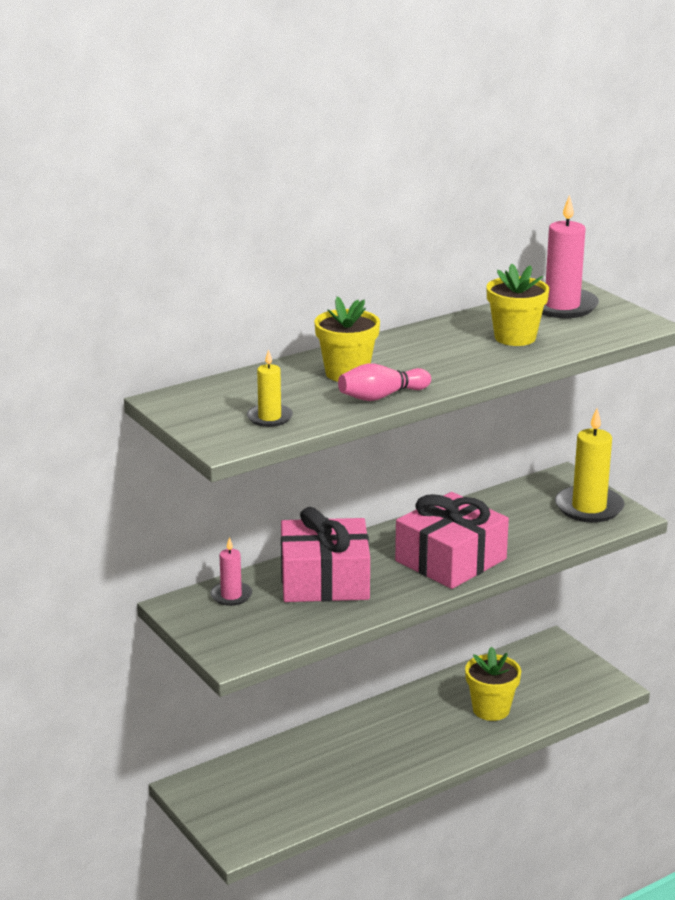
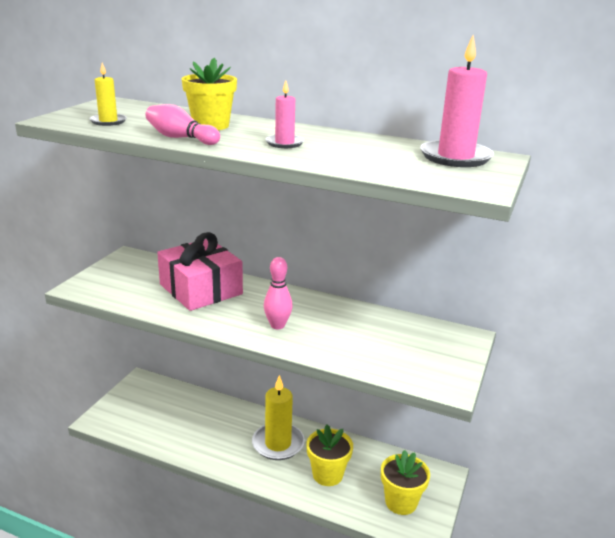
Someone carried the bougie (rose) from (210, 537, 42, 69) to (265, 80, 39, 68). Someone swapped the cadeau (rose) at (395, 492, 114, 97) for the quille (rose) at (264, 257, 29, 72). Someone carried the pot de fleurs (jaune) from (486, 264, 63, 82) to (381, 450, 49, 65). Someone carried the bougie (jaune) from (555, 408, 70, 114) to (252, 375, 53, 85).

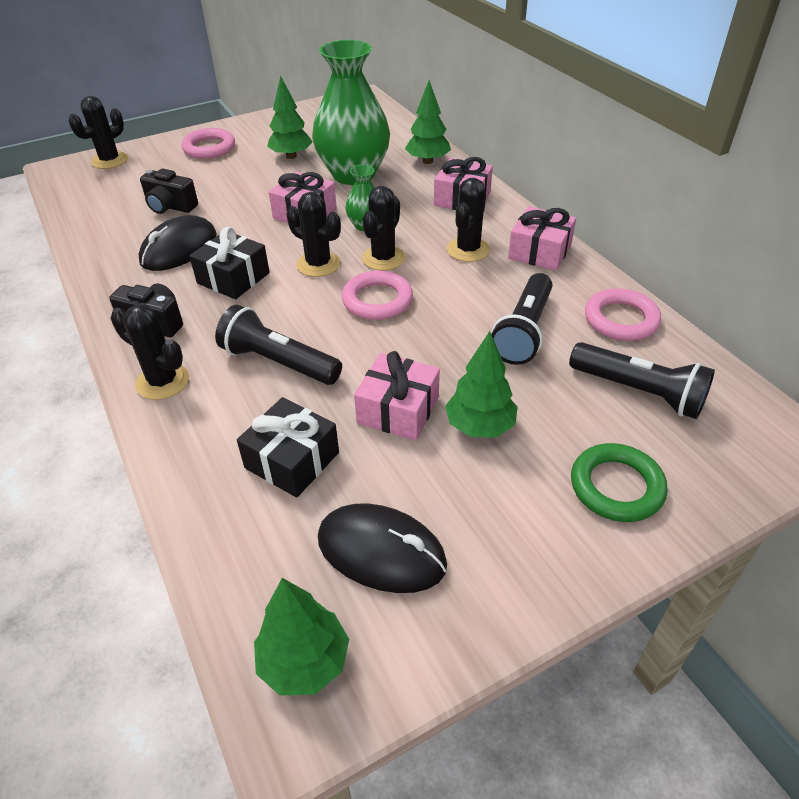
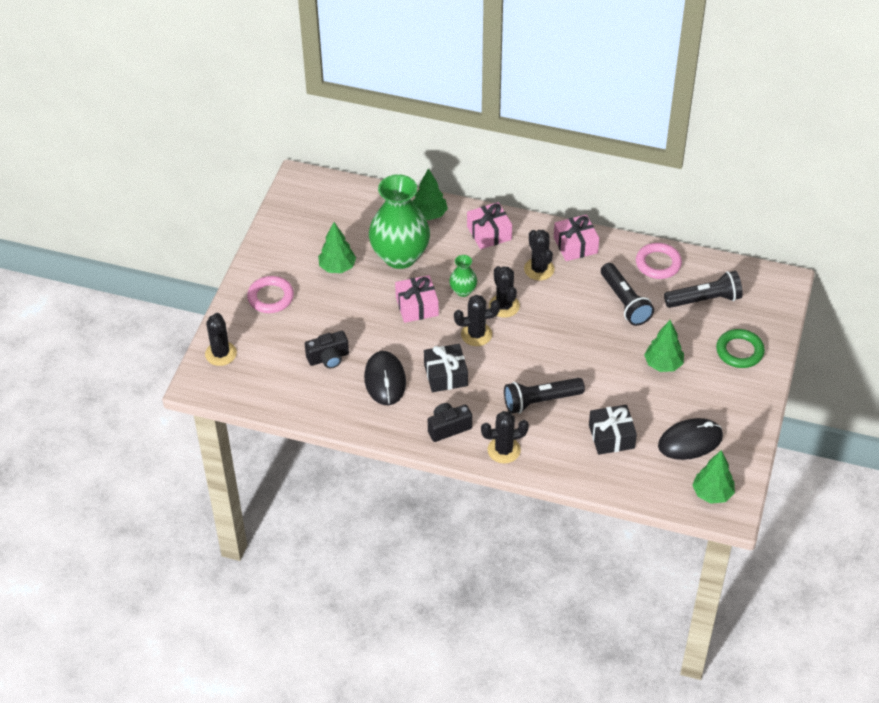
Someone took away the anneau (rose) at (342, 270, 71, 50). Someone took away the cadeau (rose) at (354, 351, 86, 90).

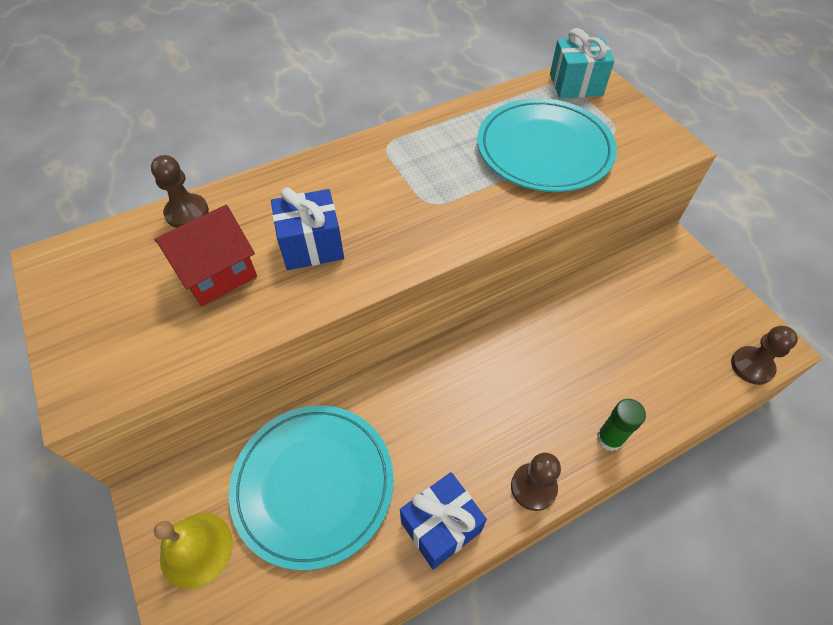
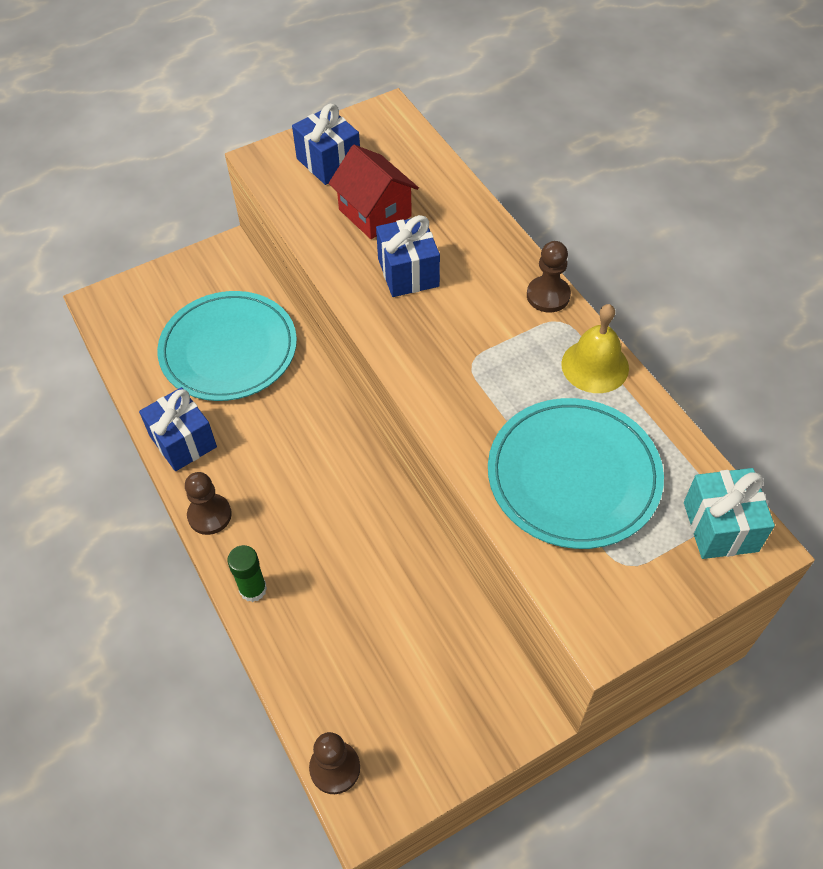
Someone carried the pion (marron) from (151, 155, 58, 73) to (527, 241, 44, 71). Someone carried the cloche (jaune) from (154, 513, 79, 76) to (561, 304, 68, 89). Someone put down the cadeau (bleu) at (292, 104, 68, 81).

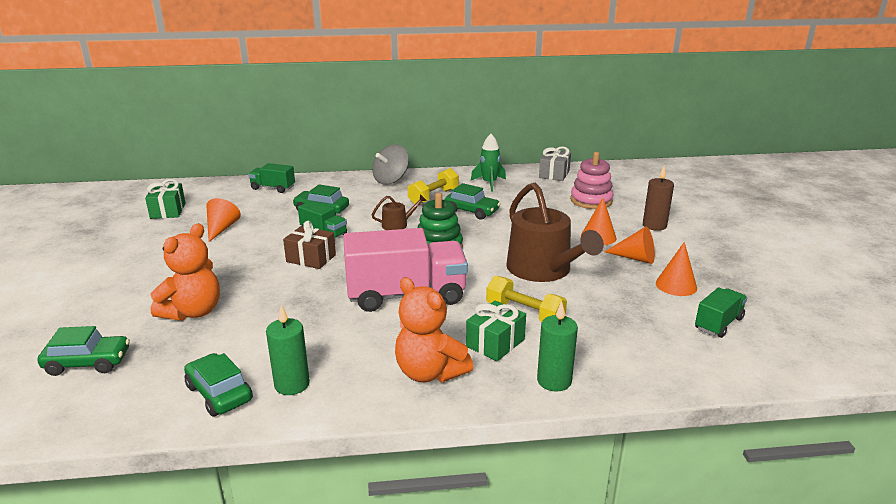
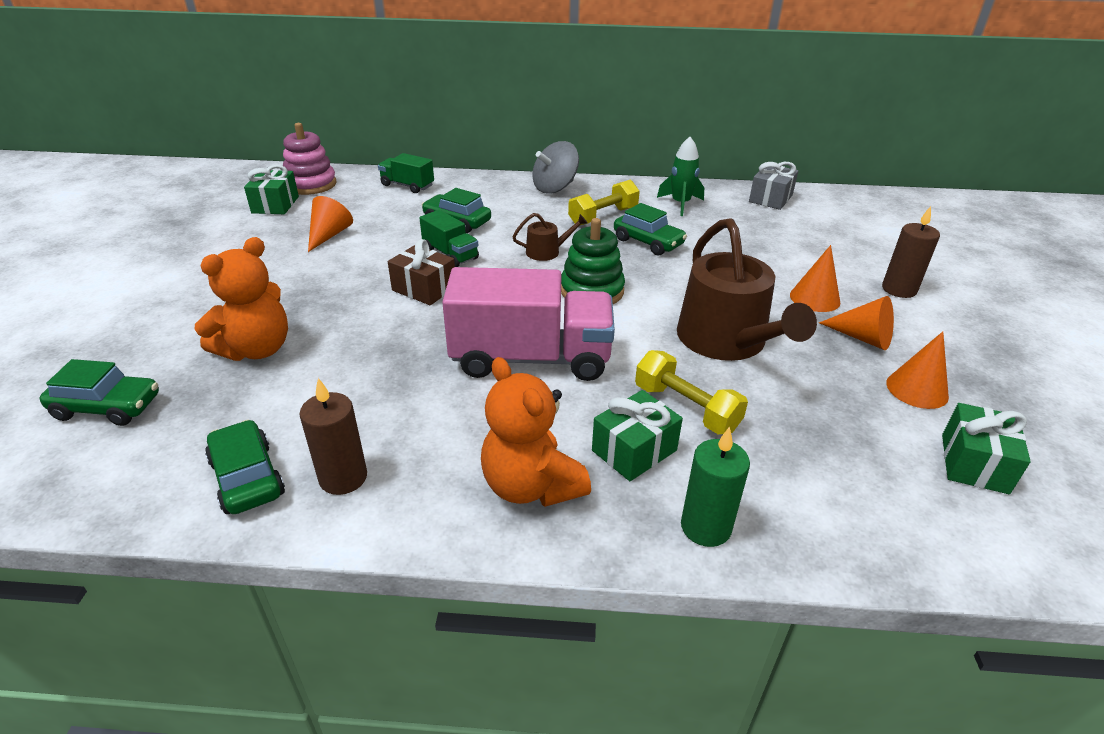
Someone repainted the bougie (vert) at (266, 305, 44, 90), which became the bougie (marron) at (299, 378, 68, 117). Someone carried the jouet à empiler (rose) from (570, 152, 44, 57) to (283, 123, 53, 72). Someone swapped the camion (vert) at (695, 287, 52, 51) for the cadeau (vert) at (942, 403, 89, 91).

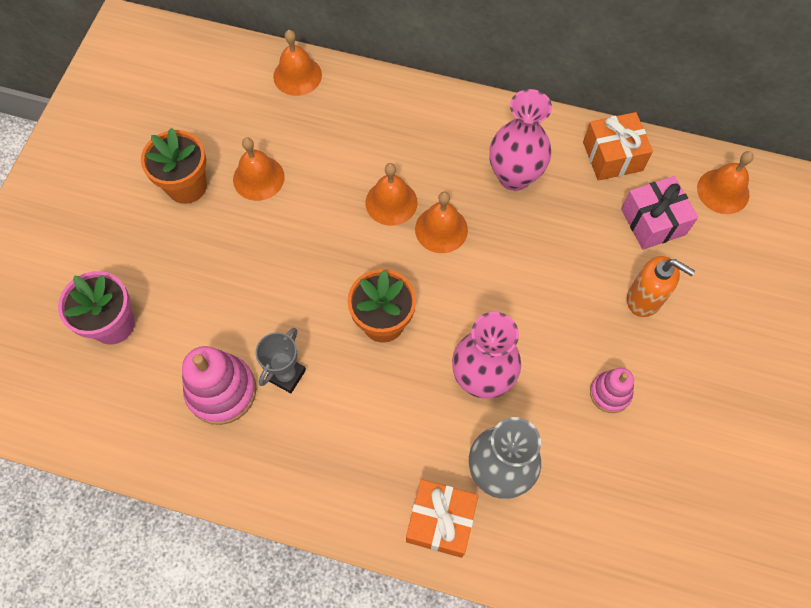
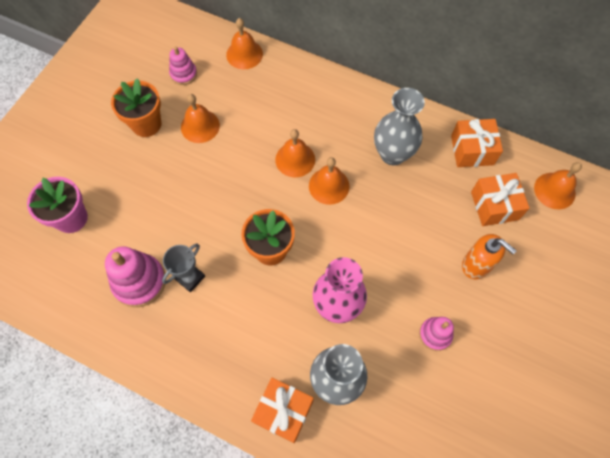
Someone repainted the vase (rose) at (489, 89, 63, 102), which became the vase (gris) at (374, 88, 51, 77). Someone repainted the cadeau (rose) at (621, 176, 77, 74), which became the cadeau (orange) at (471, 173, 59, 53). Someone put down the jouet à empiler (rose) at (169, 46, 28, 39).

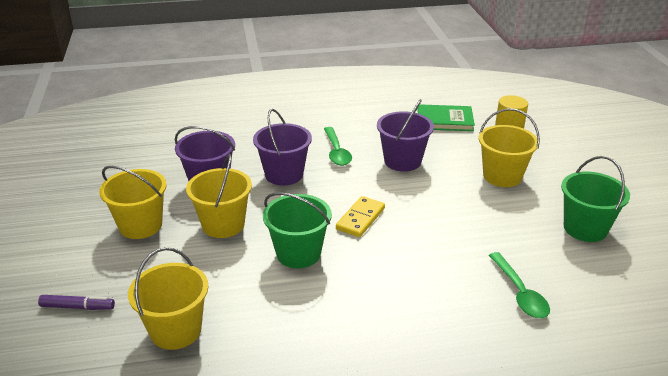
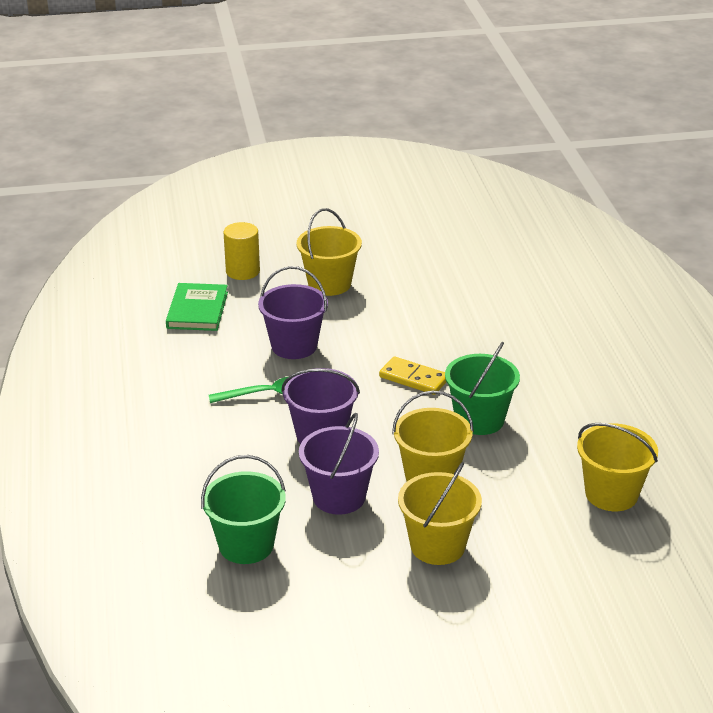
Someone took away the feutre (violet) at (38, 295, 77, 15). Someone took away the cuillère (vert) at (489, 252, 61, 66). Someone carried the seau (vert) from (561, 156, 69, 86) to (201, 455, 85, 109).

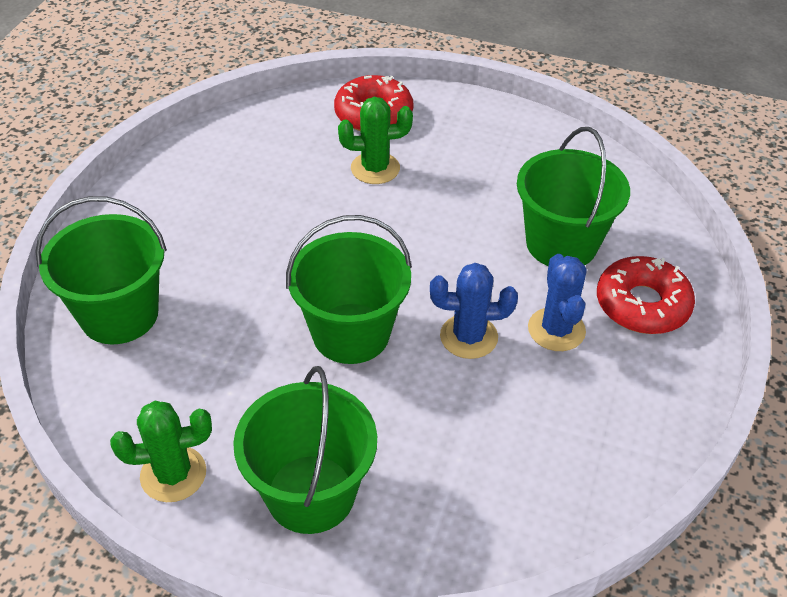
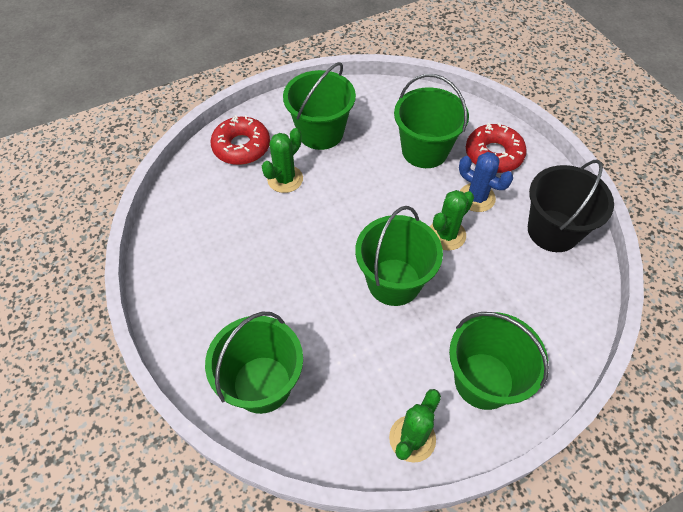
Someone repainted the cactus (bleu) at (430, 263, 88, 96), which became the cactus (vert) at (430, 190, 44, 60). Someone put down the seau (vert) at (283, 62, 73, 88). Someone put down the seau (noir) at (528, 159, 86, 93).

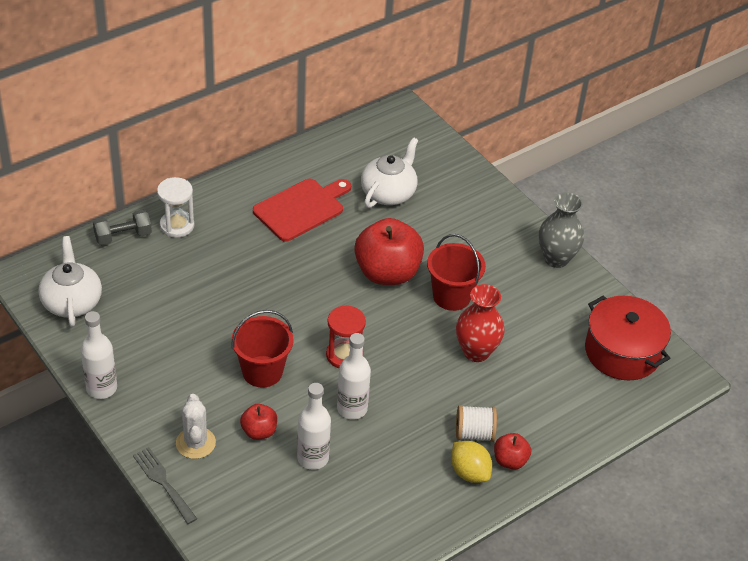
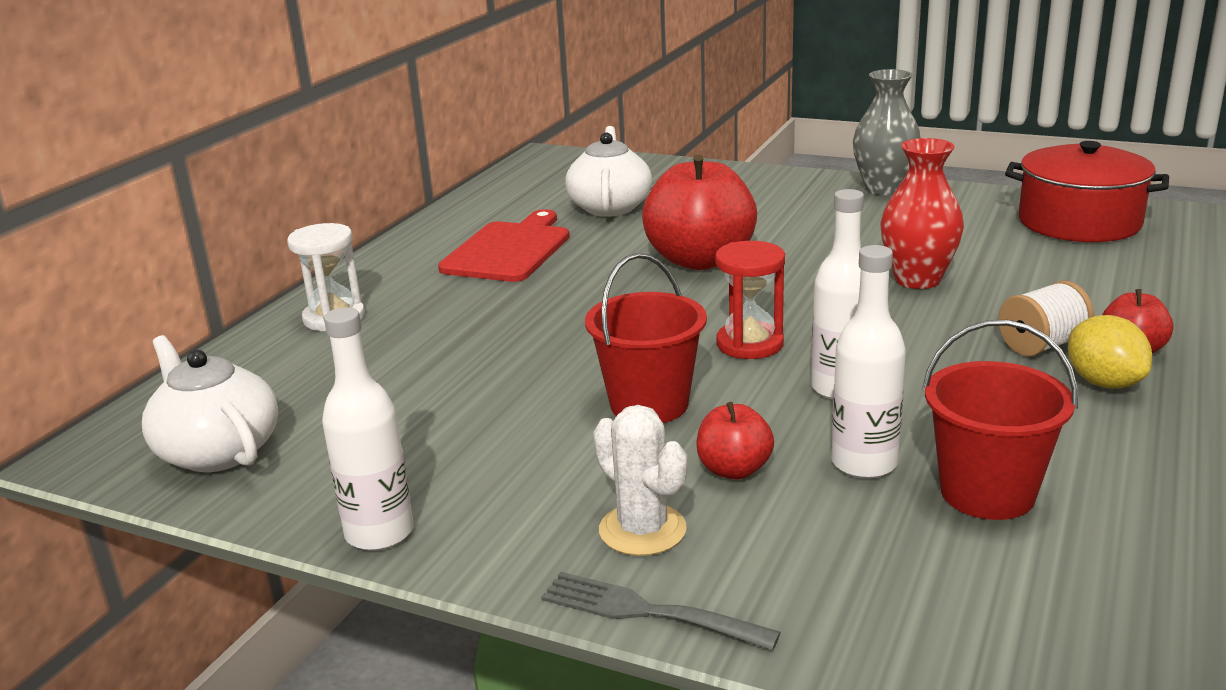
Someone took away the haltère (gris) at (93, 209, 59, 36). Someone carried the seau (rouge) from (427, 234, 59, 77) to (922, 320, 156, 200). Someone rotated the citron (jaune) at (451, 441, 41, 42) by 45 degrees clockwise.

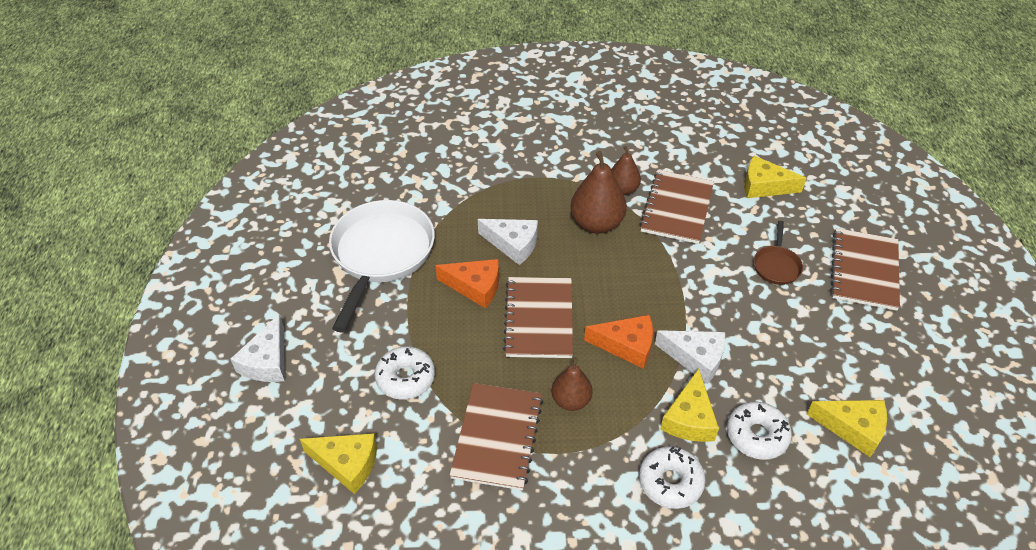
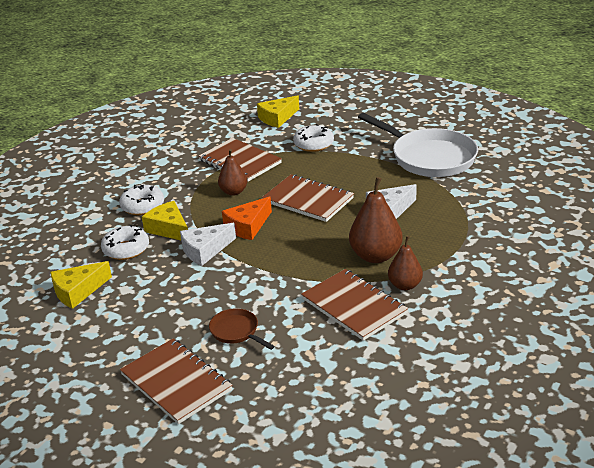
Someone took away the fromage (blanc) at (230, 314, 55, 68). Someone took away the fromage (orange) at (435, 259, 64, 50). Someone took away the fromage (jaune) at (744, 156, 62, 42).

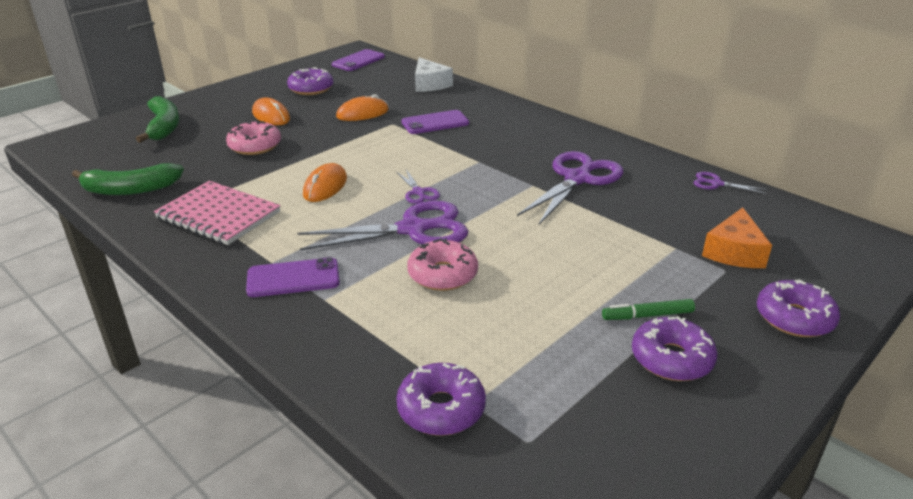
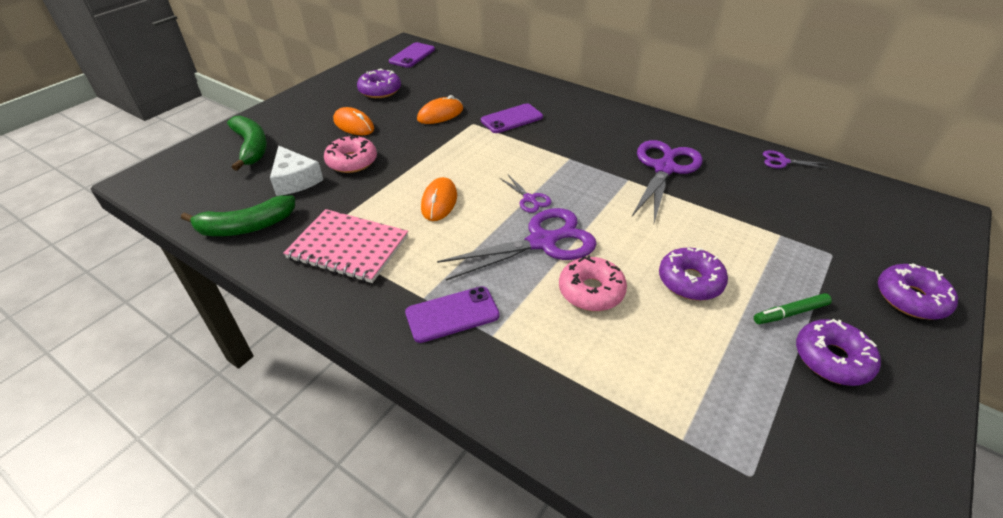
Someone carried the beignet (violet) from (396, 363, 90, 73) to (659, 248, 69, 53). Someone carried the fromage (blanc) from (415, 57, 38, 35) to (270, 146, 53, 50). Someone took away the fromage (orange) at (702, 207, 70, 61).

